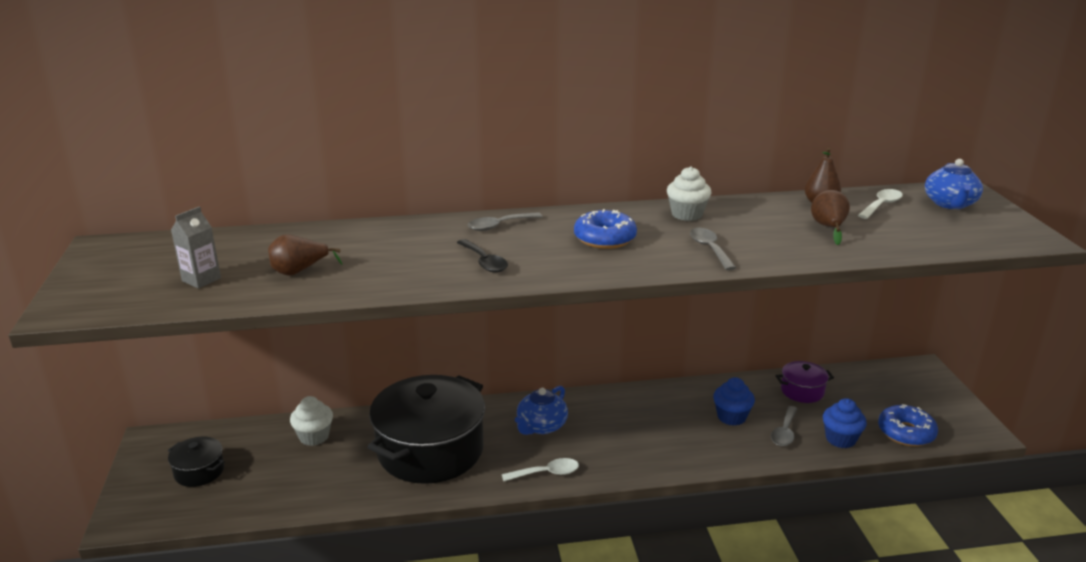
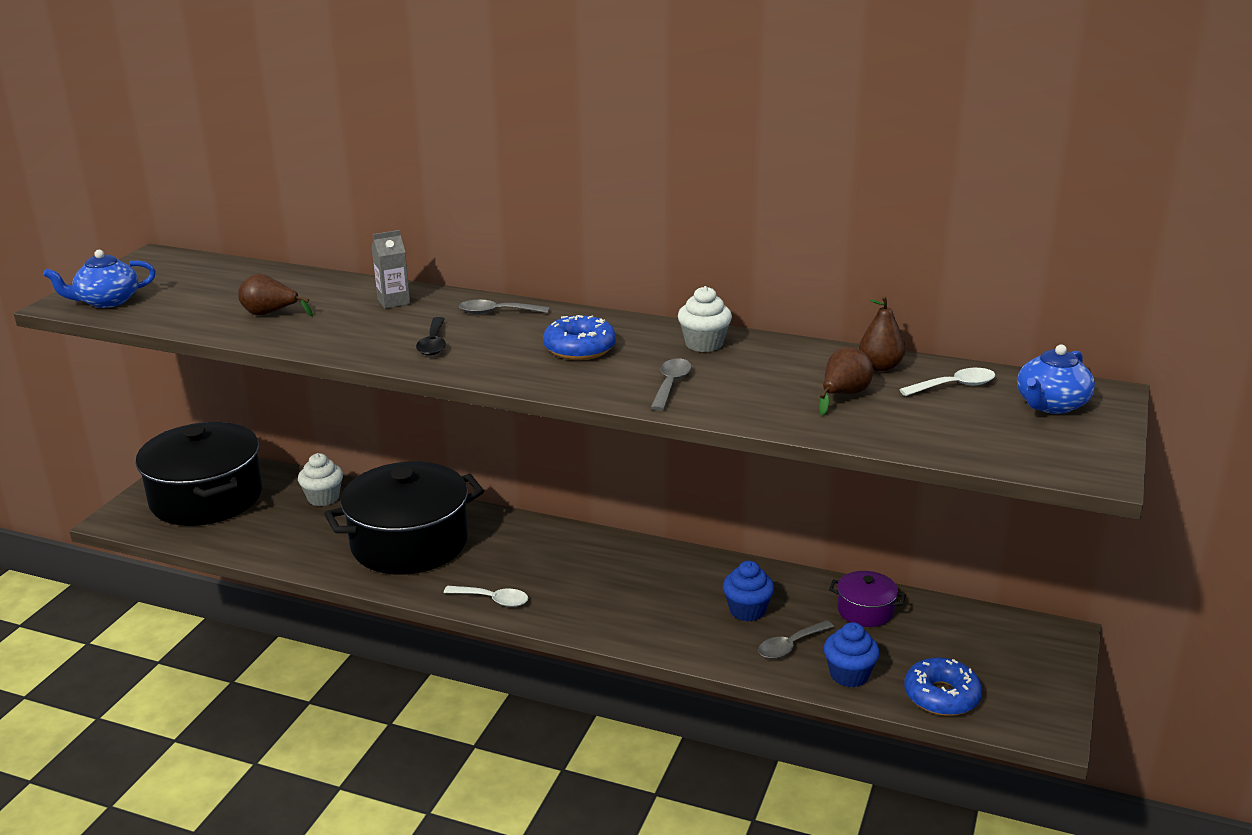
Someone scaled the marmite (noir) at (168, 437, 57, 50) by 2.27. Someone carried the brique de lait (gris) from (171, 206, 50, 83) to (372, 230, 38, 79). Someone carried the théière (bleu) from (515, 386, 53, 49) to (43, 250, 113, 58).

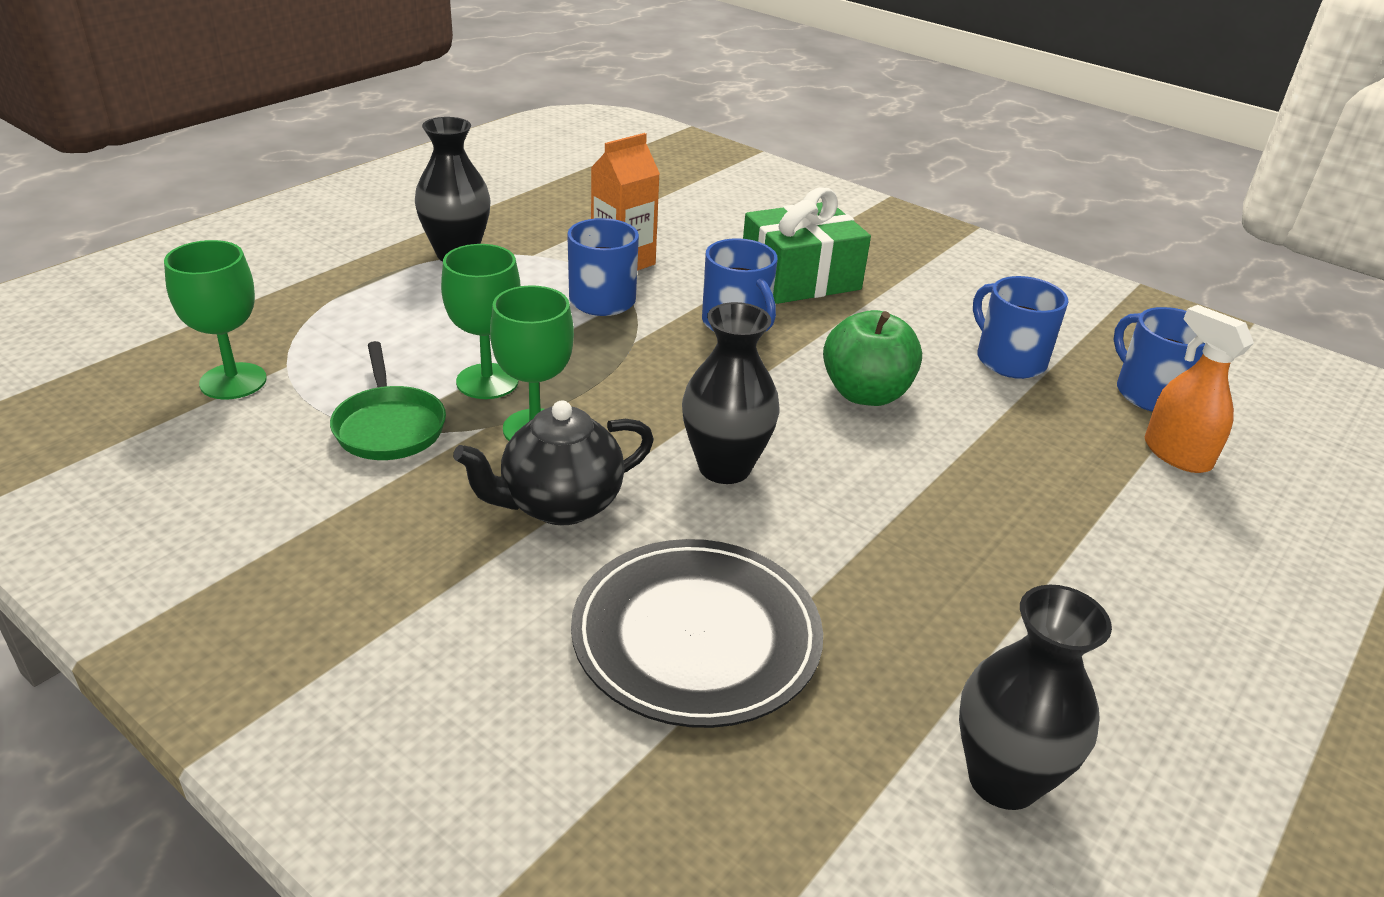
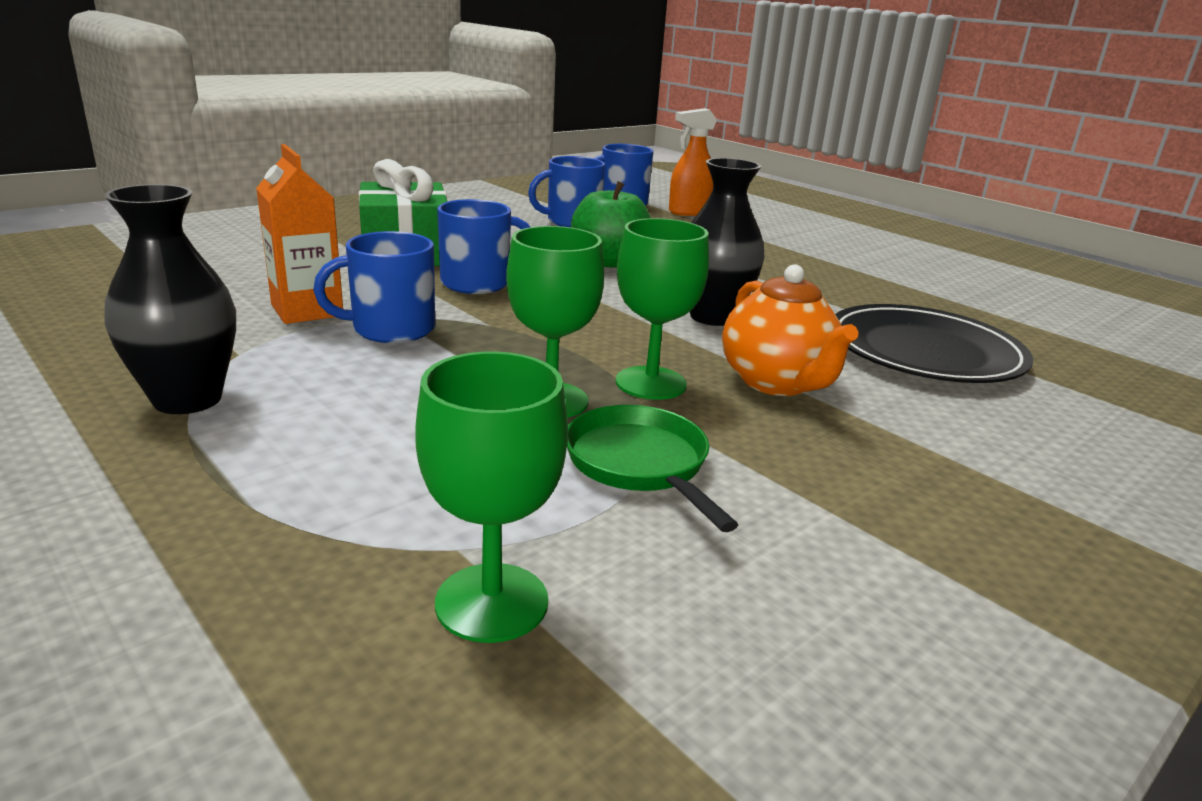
Someone rotated the poêle (vert) at (330, 341, 116, 119) by 105 degrees counterclockwise. Someone repainted the théière (noir) at (453, 400, 201, 125), which became the théière (orange) at (722, 264, 136, 132). Someone took away the vase (noir) at (959, 585, 153, 225).

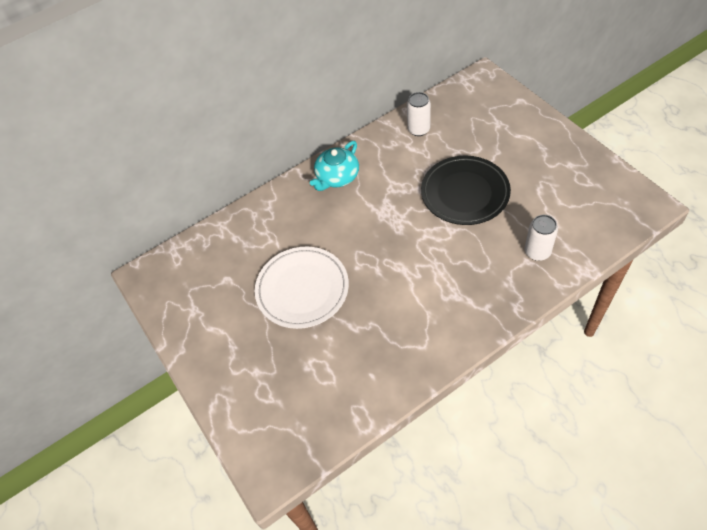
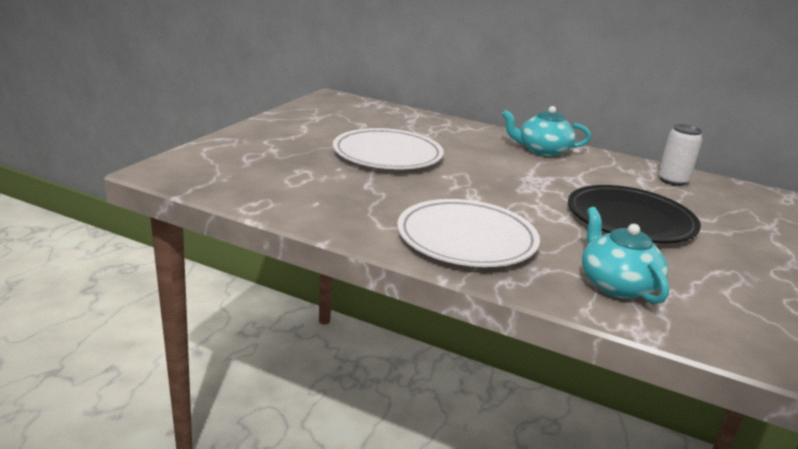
Someone swapped the canette (blanc) at (525, 215, 33, 46) for the théière (turquoise) at (582, 207, 87, 97). Someone put down the assiette (blanc) at (397, 199, 143, 68).

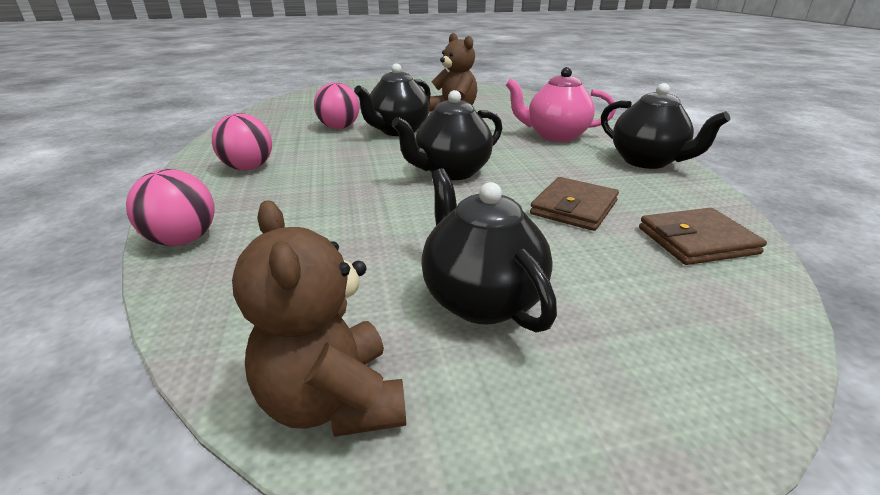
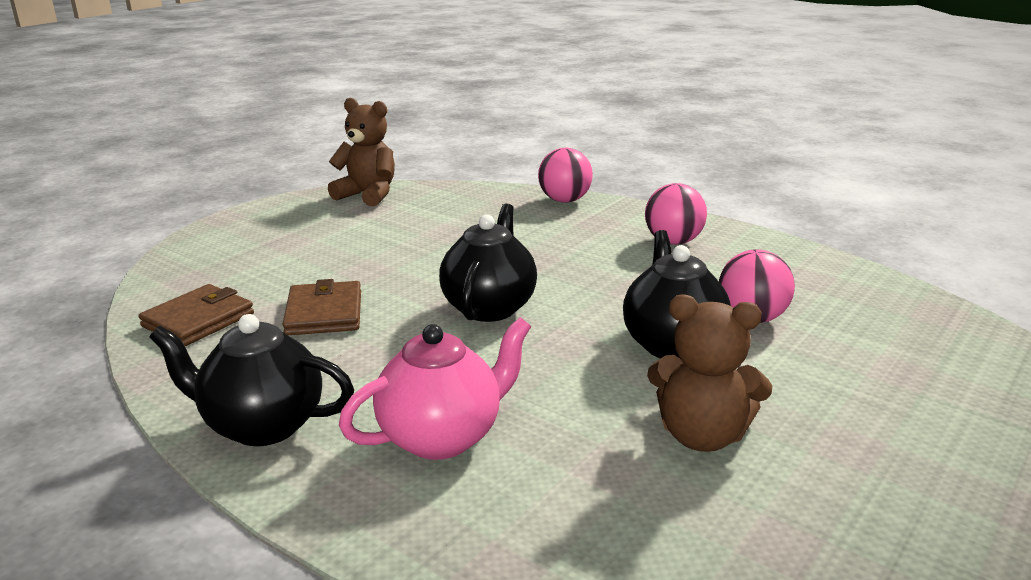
Someone took away the théière (noir) at (421, 168, 136, 165).

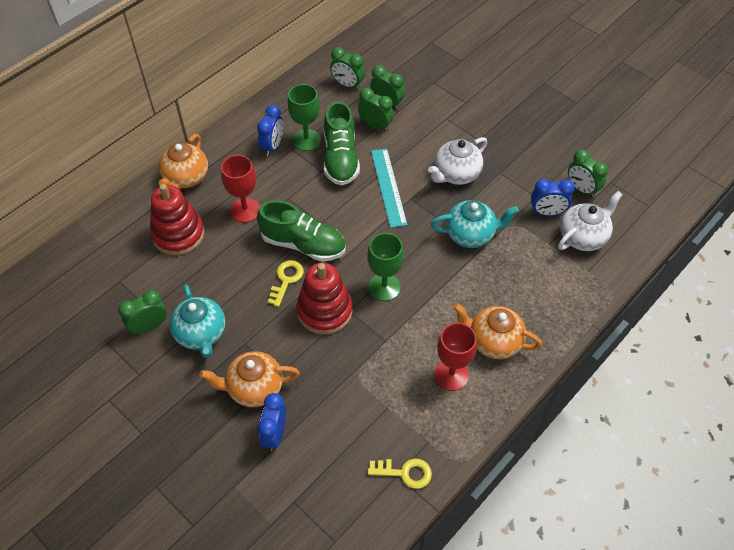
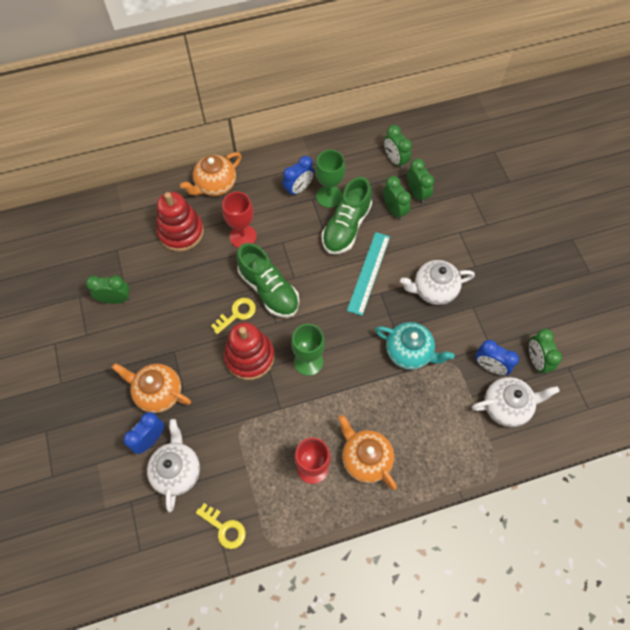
Someone took away the théière (turquoise) at (169, 285, 56, 73). Someone put down the théière (blanc) at (147, 419, 53, 94).

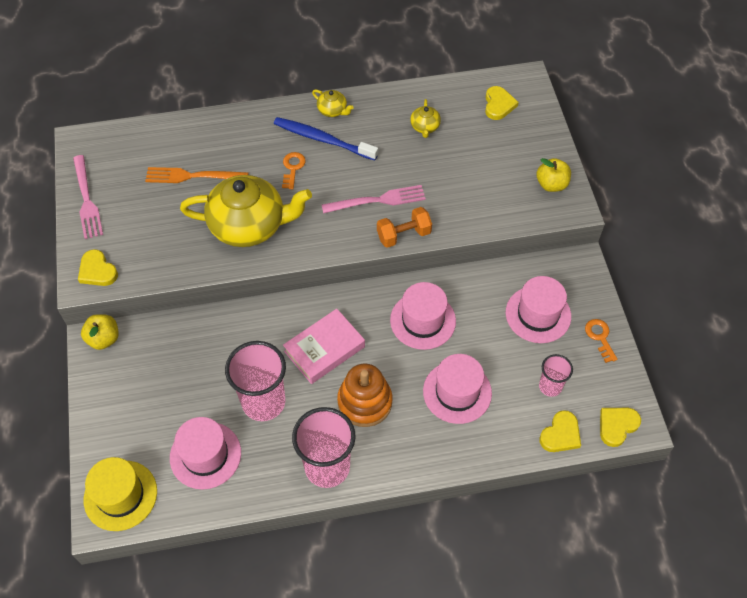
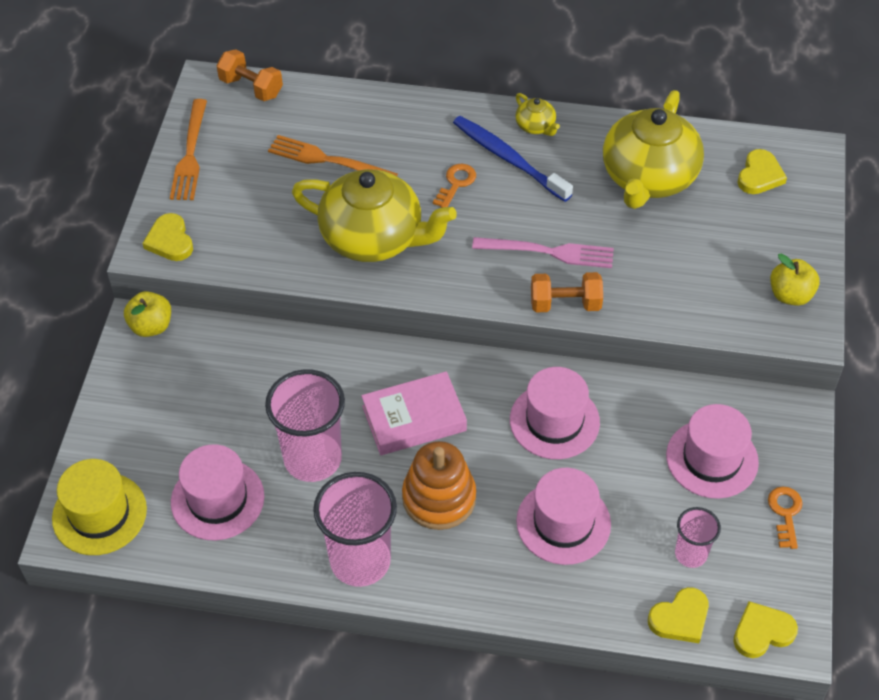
Someone repainted the fourchette (rose) at (73, 155, 30, 84), which became the fourchette (orange) at (170, 99, 37, 101). Someone scaled the théière (jaune) at (410, 99, 31, 39) by 2.38. Someone put down the haltère (orange) at (216, 49, 67, 52).

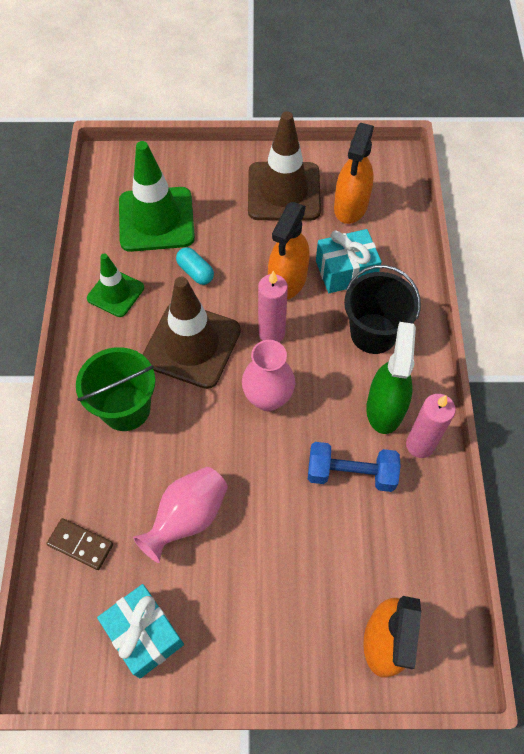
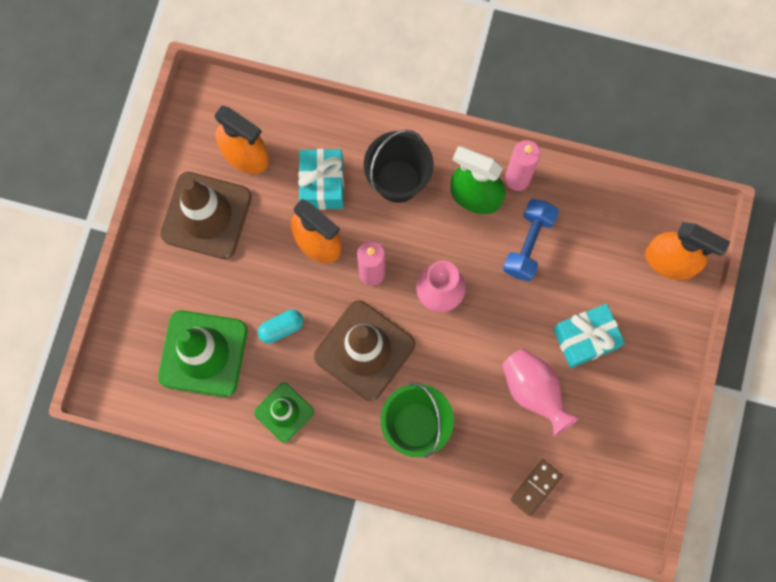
Someone carried the cadeau (turquoise) from (97, 584, 87, 95) to (553, 304, 72, 64).

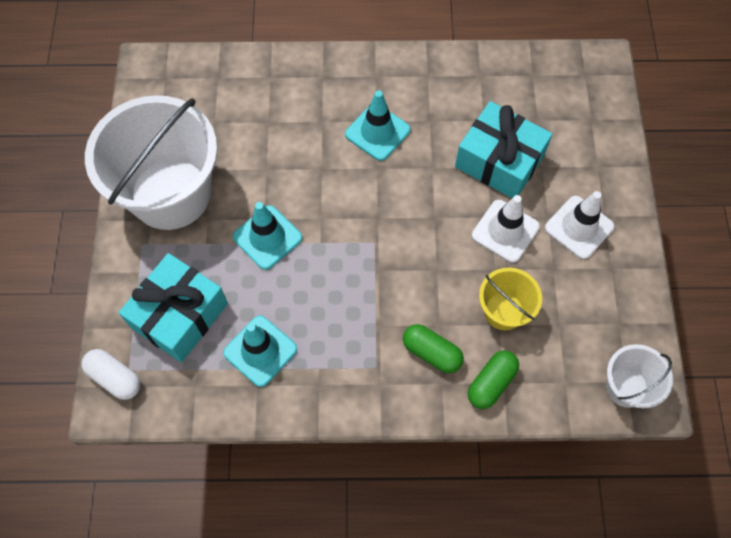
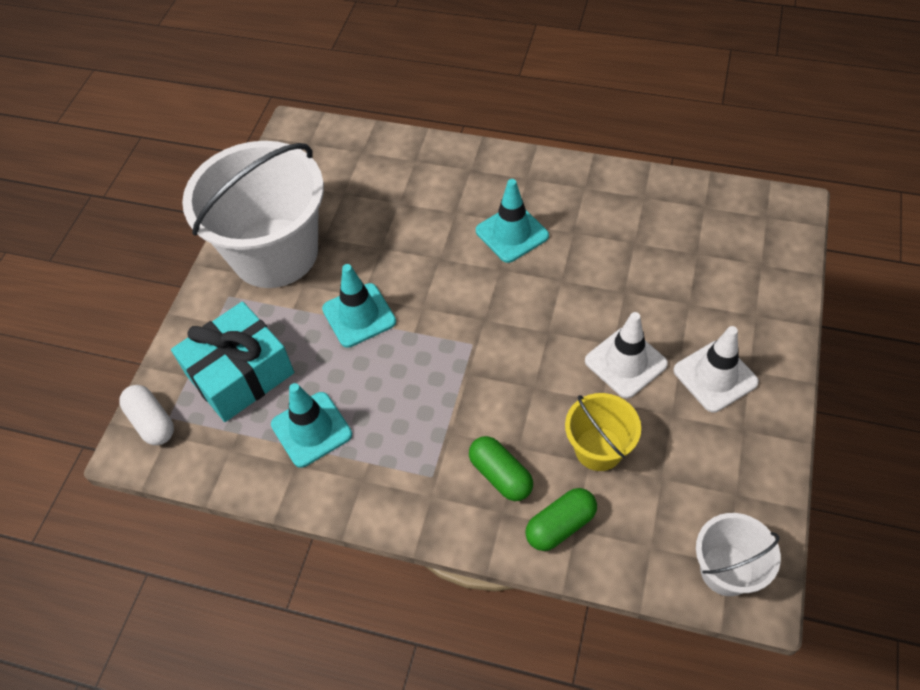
Someone took away the cadeau (turquoise) at (455, 101, 97, 97).

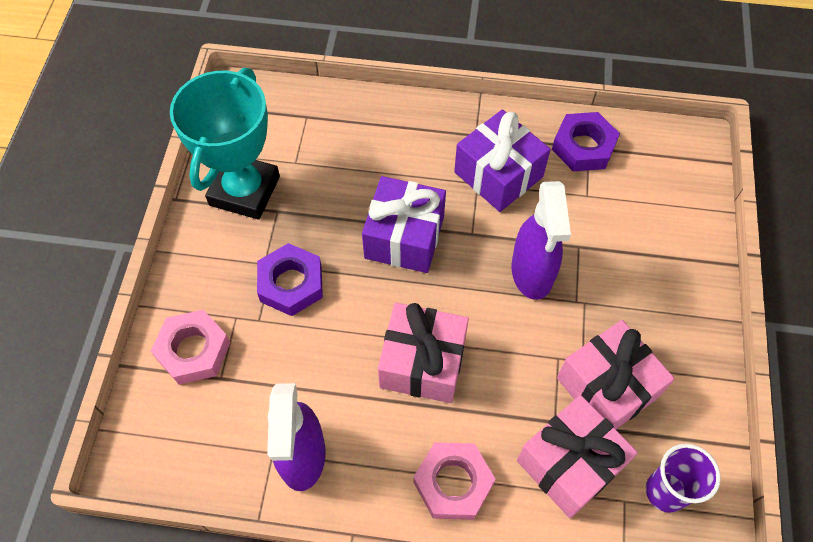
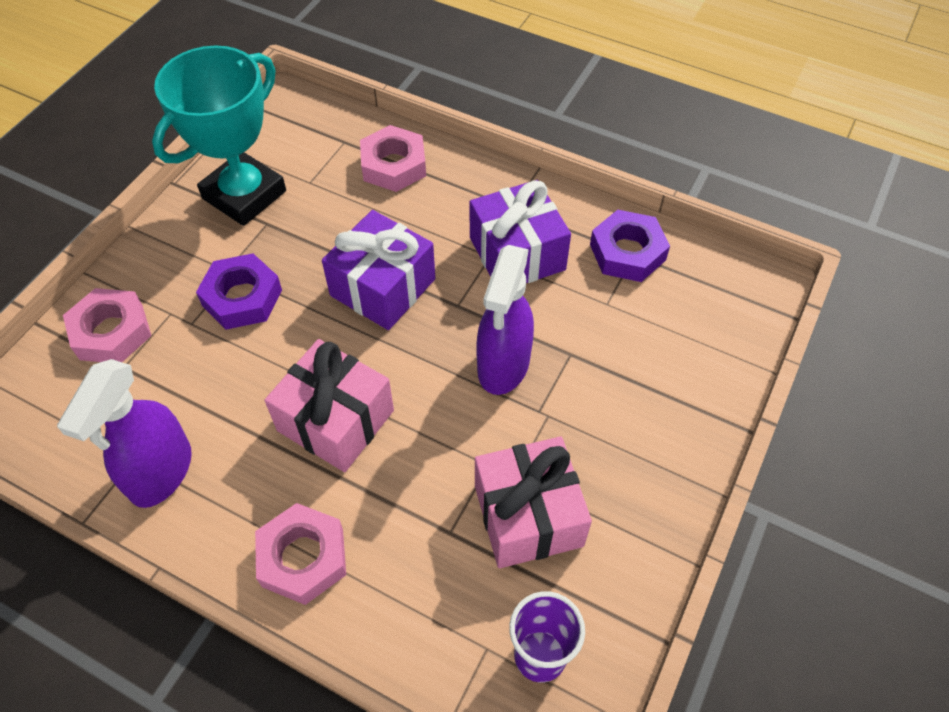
Someone took away the cadeau (rose) at (517, 395, 121, 123). Someone put down the écrou (rose) at (360, 125, 66, 67).

